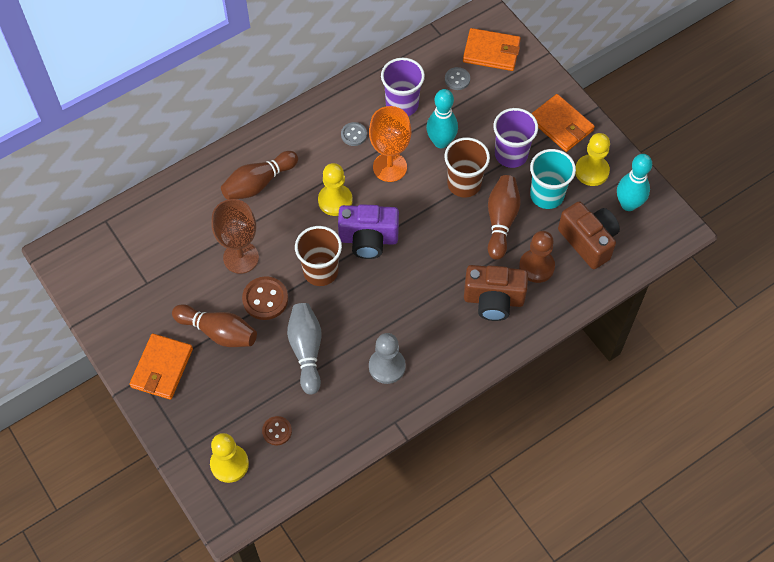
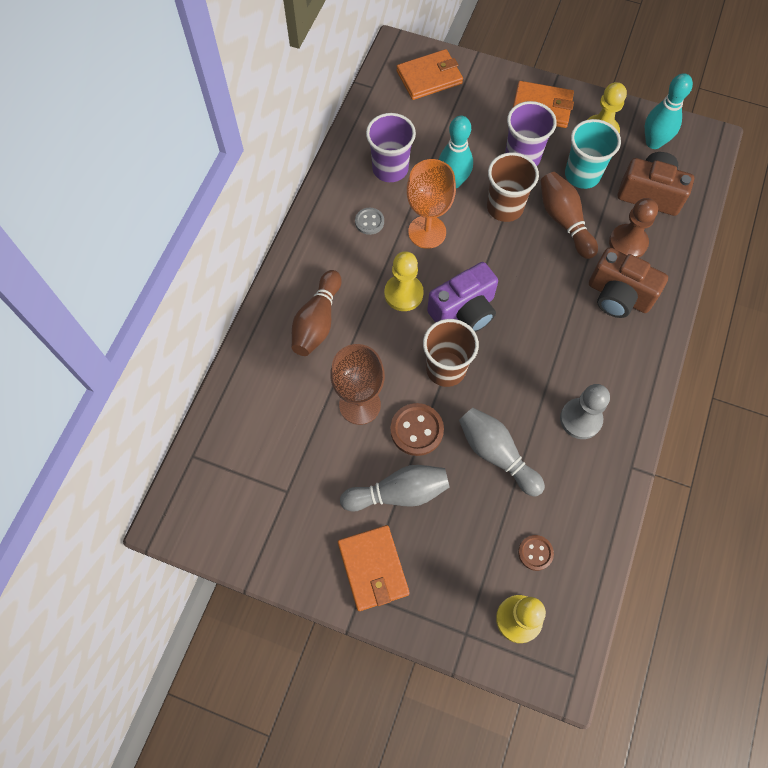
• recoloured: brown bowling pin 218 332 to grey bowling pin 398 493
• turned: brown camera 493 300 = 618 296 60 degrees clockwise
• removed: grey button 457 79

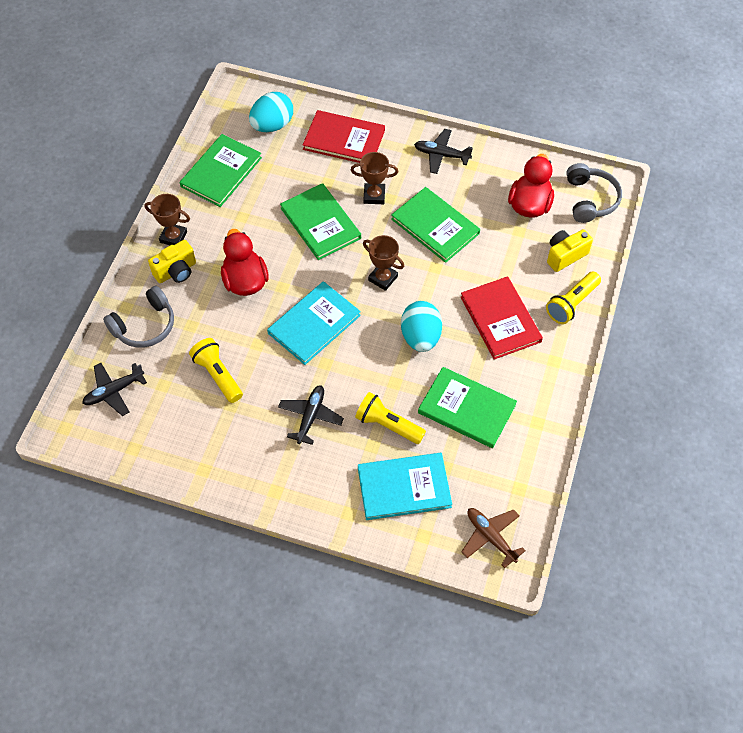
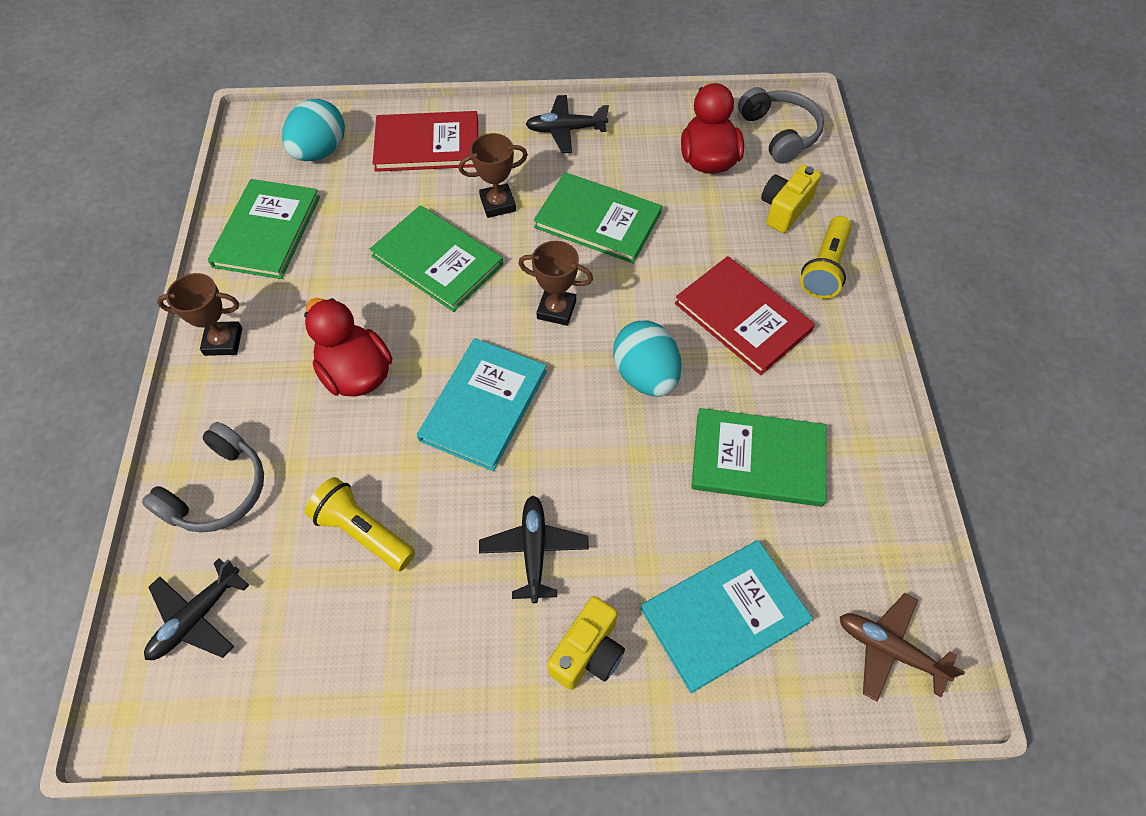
• moved: yellow camera 176 271 to 588 652
• removed: yellow flashlight 388 425

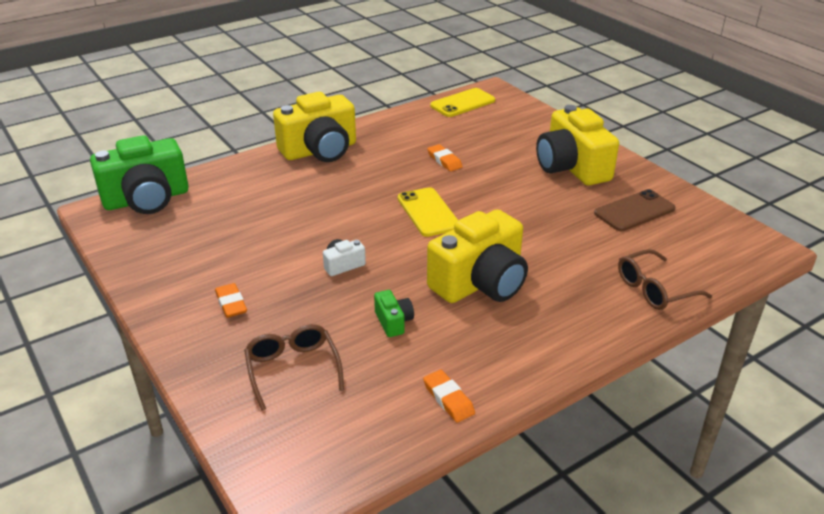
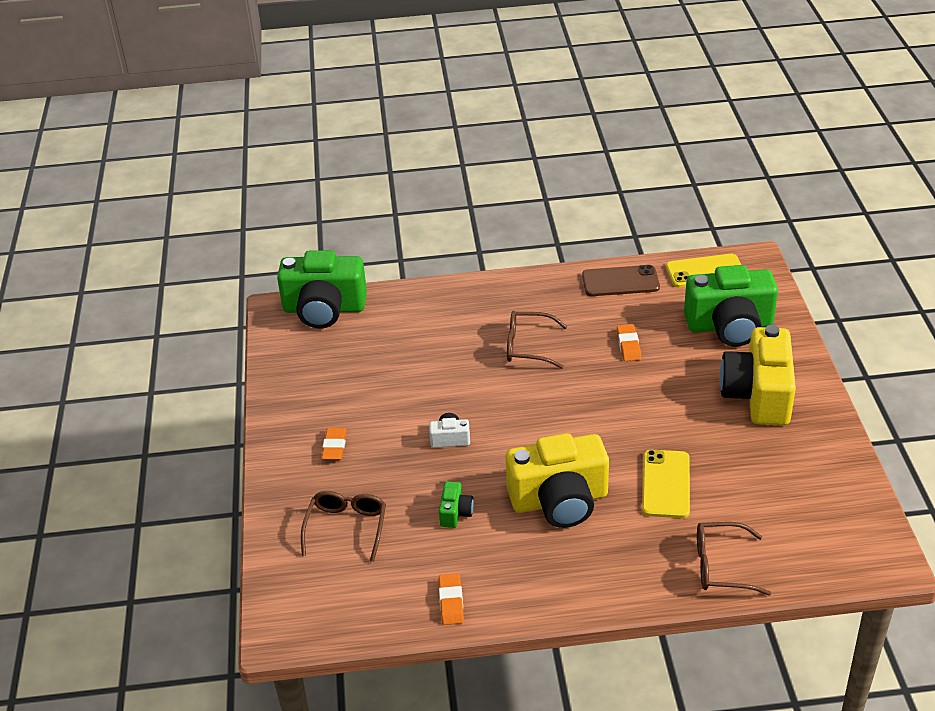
• added: brown glasses 528 346
• moved: brown phone 634 211 to 620 281
• moved: yellow phone 428 212 to 666 484
• added: green camera 729 326
• removed: yellow camera 320 150

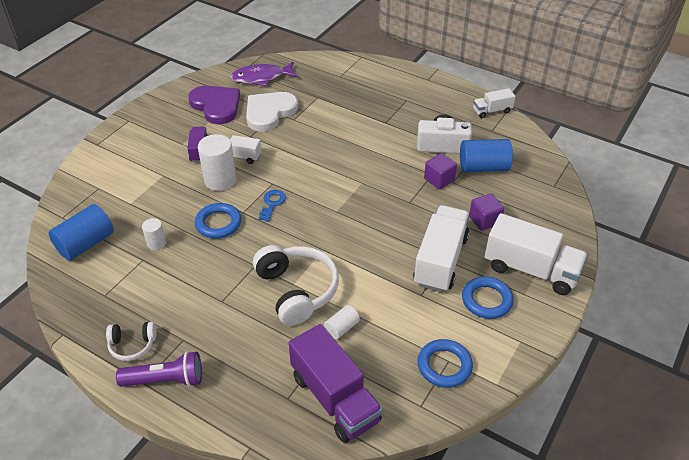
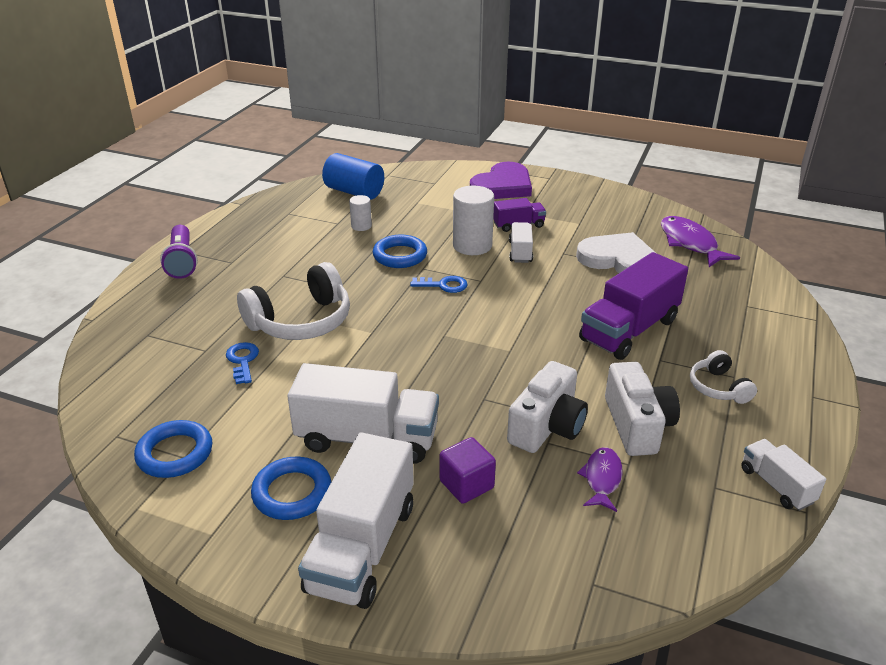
• replaced: white cylinder 342 328 to blue key 243 361
• moved: purple heart 216 106 to 503 186
• replaced: purple cube 439 180 to white camera 547 426
• replaced: blue cylinder 483 167 to purple fish 602 478
• moved: purple truck 335 398 to 629 330
• moved: white headphones 132 345 to 718 387

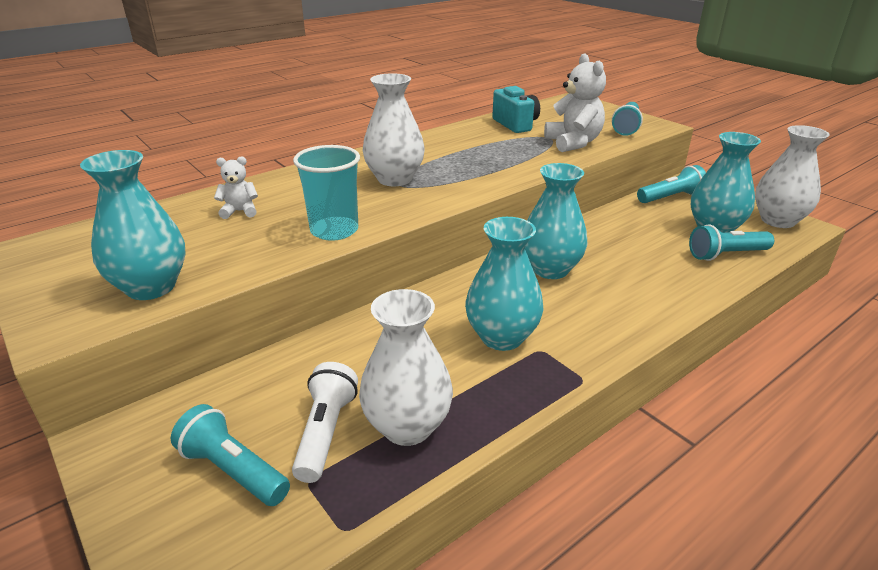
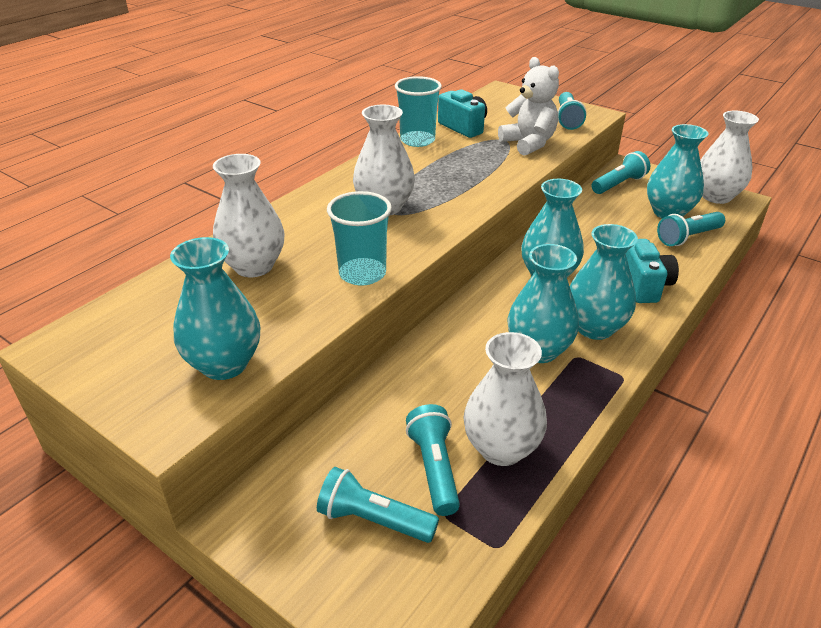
• replaced: white teddy bear 240 211 to white vase 254 266
• added: turquoise cup 417 140
• recoloured: white flashlight 326 432 to turquoise flashlight 434 468
• added: turquoise vase 594 328
• added: turquoise camera 644 286

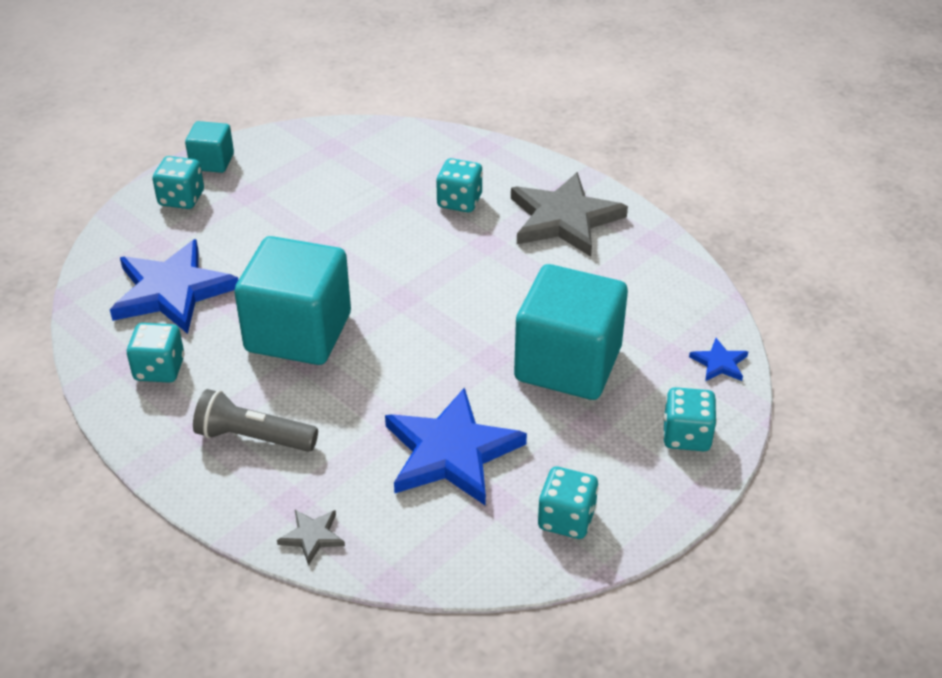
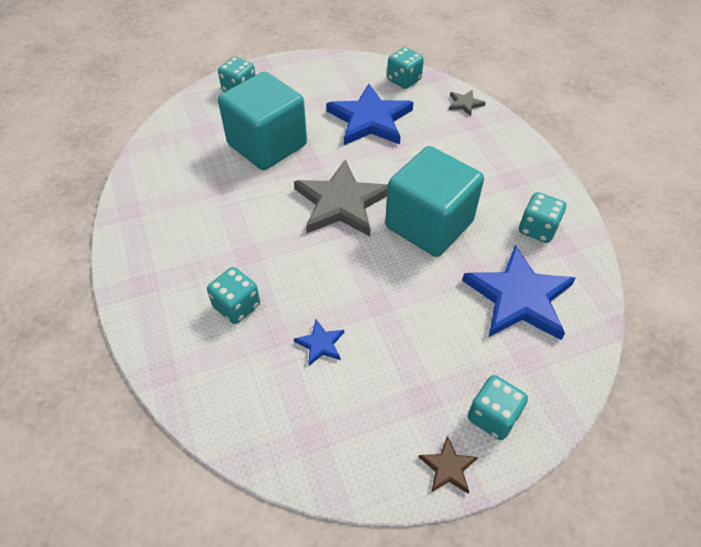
• moved: grey star 564 219 to 341 203
• moved: blue star 719 363 to 320 344
• moved: turquoise dice 566 519 to 404 80
• replaced: turquoise cube 212 162 to brown star 448 467
• removed: grey flashlight 253 437

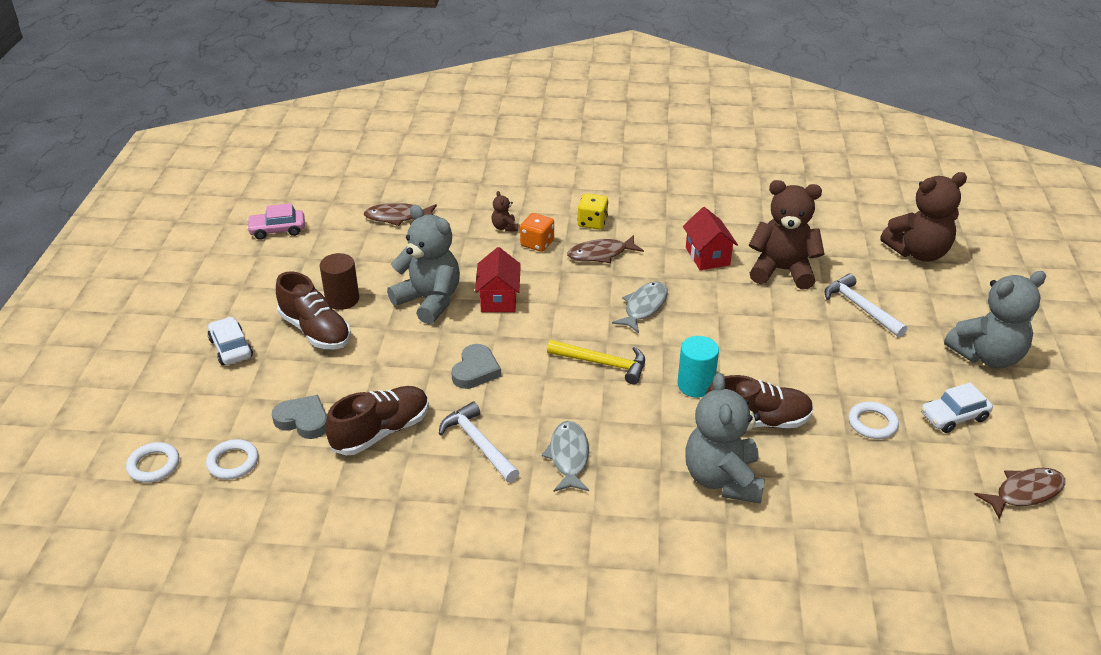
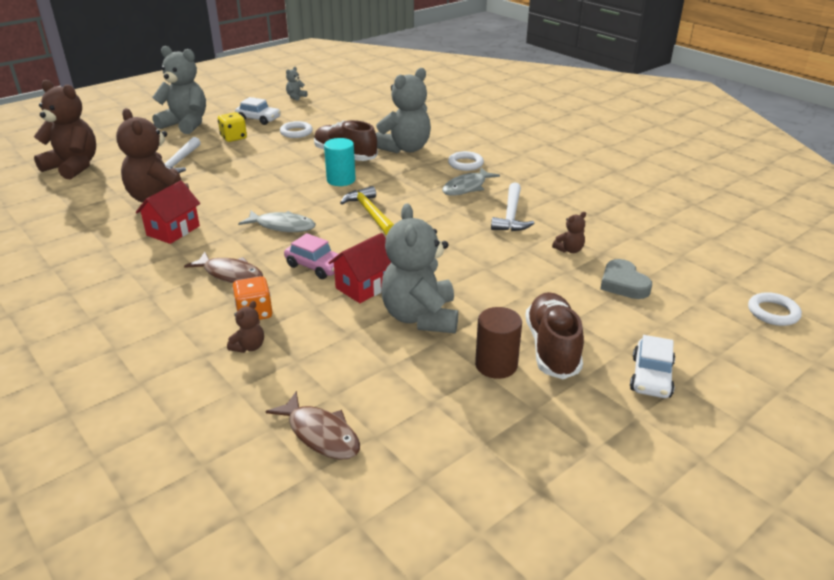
• moved: yellow dice 592 223 to 234 137
• turned: grey fish 644 307 = 282 226 150 degrees counterclockwise
• moved: pink car 277 230 to 316 266
• replaced: brown fish 1024 493 to grey teddy bear 296 97
• moved: white ring 233 462 to 465 164
• replaced: brown shoe 381 432 to brown teddy bear 569 250
• removed: grey heart 475 370

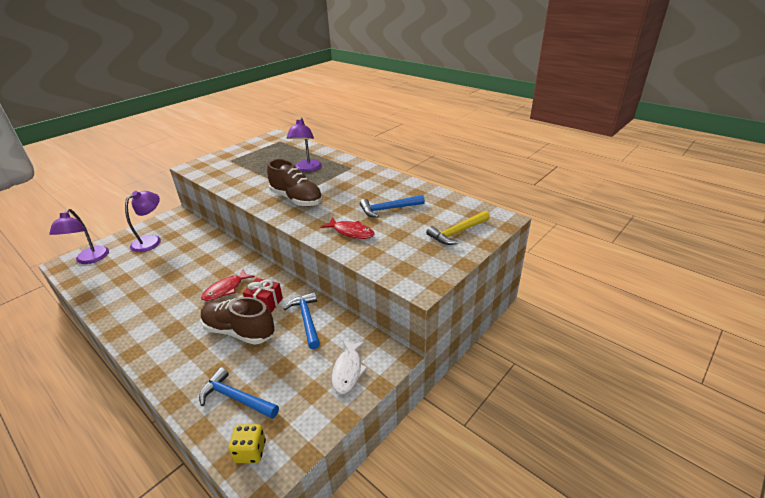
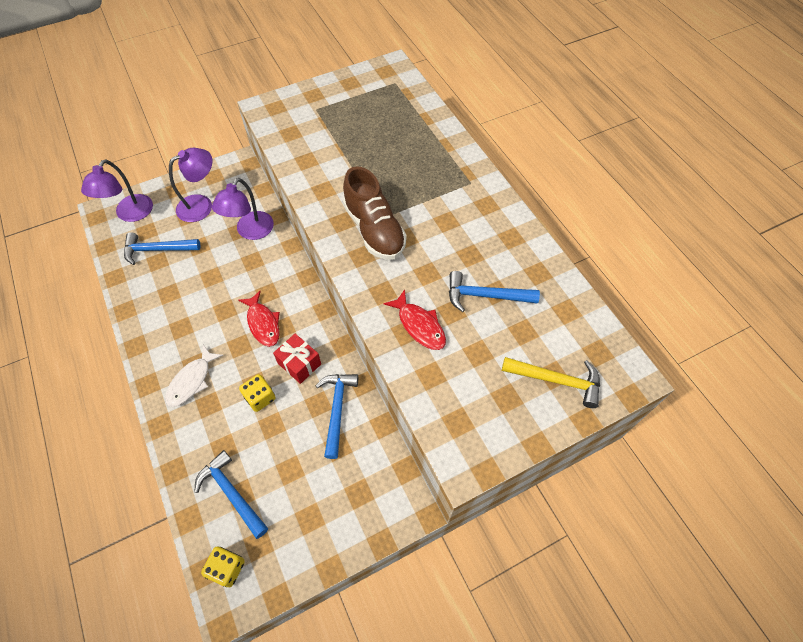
• added: blue hammer 157 250
• moved: white fish 348 370 to 192 381
• moved: purple lamp 307 169 to 250 231
• turned: red fish 225 289 = 263 323 90 degrees counterclockwise
• replaced: brown shoe 239 331 to yellow dice 260 398
• turned: yellow hammer 457 232 = 556 380 150 degrees counterclockwise

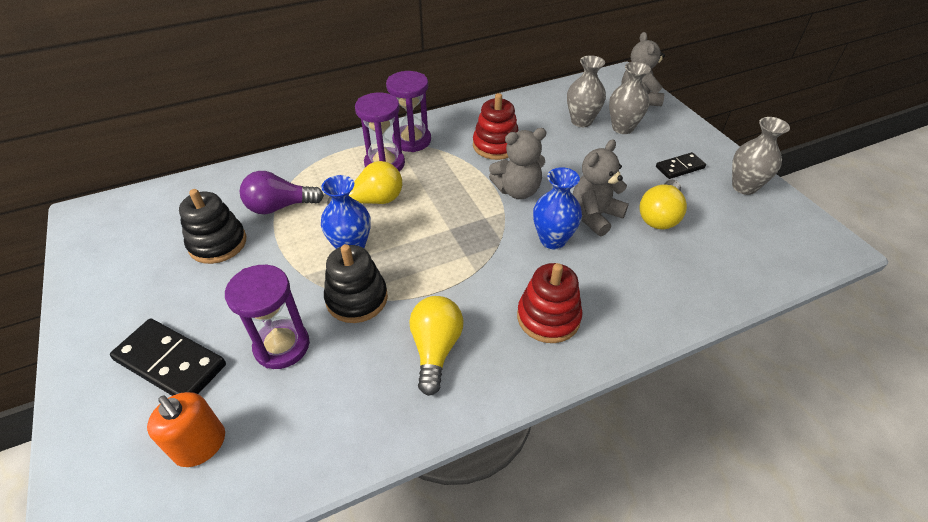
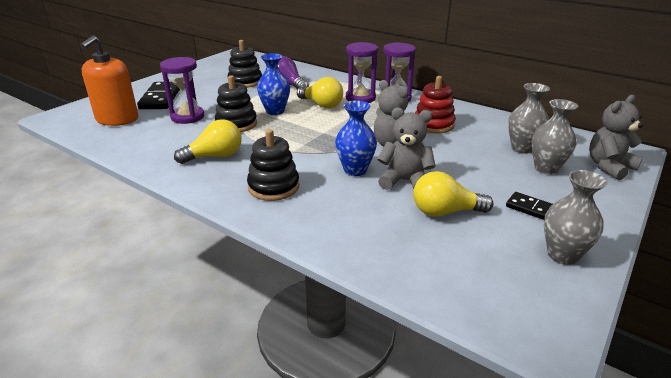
• resized: orange soap dispenser 200 445 = 117 119 x1.55
• recoloured: red stacking toy 548 317 to black stacking toy 273 187

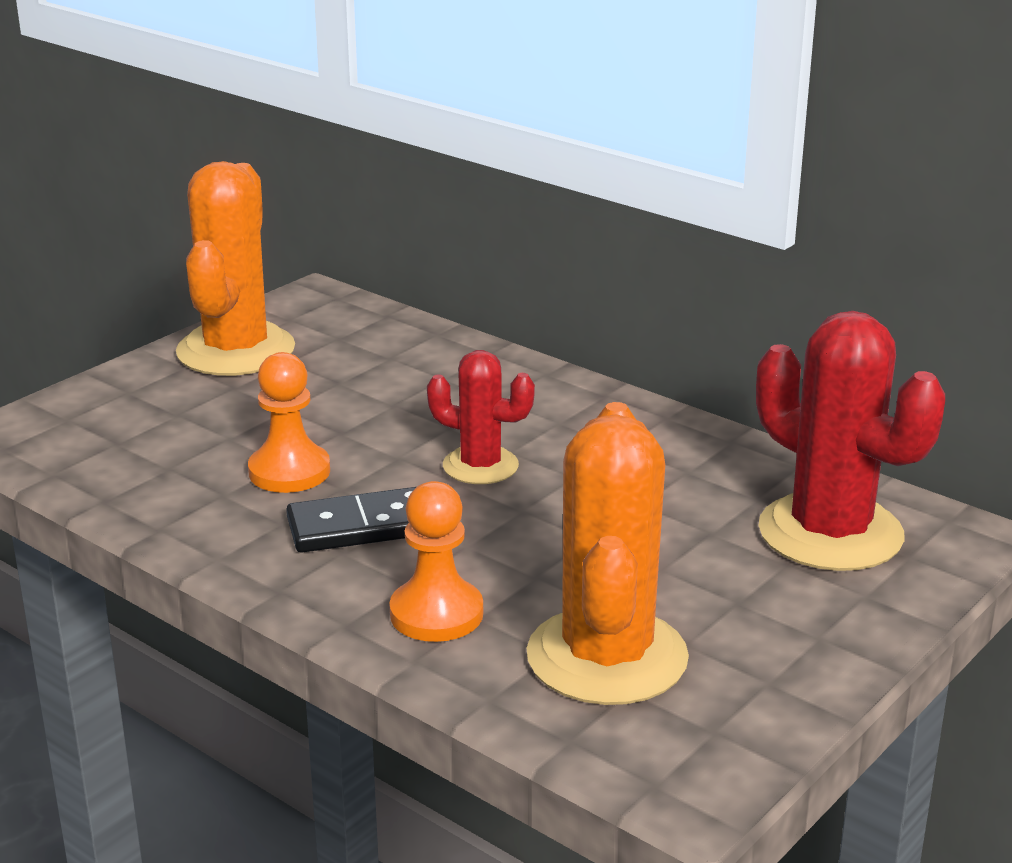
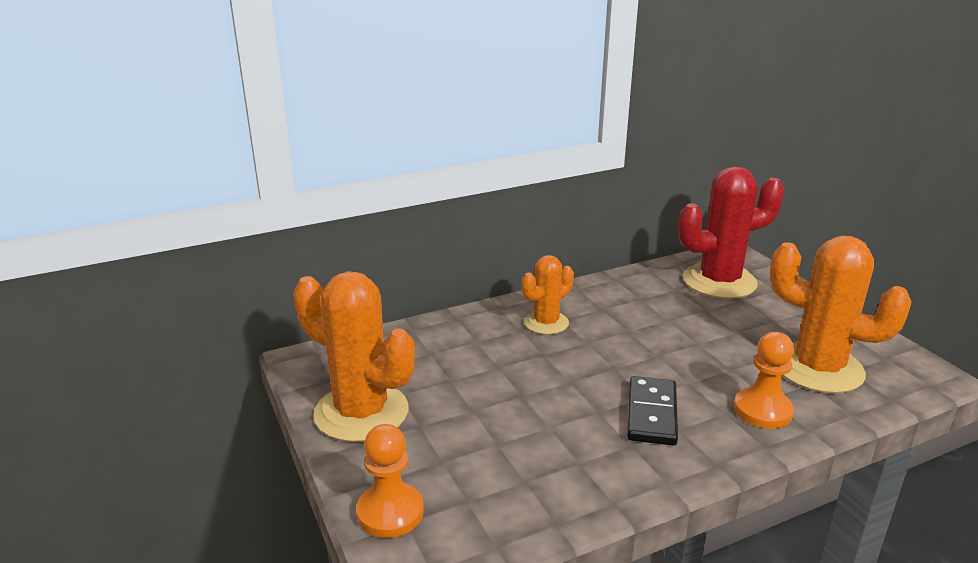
• moved: orange pawn 289 471 to 390 512
• added: orange cactus 546 323
• removed: red cactus 480 466

